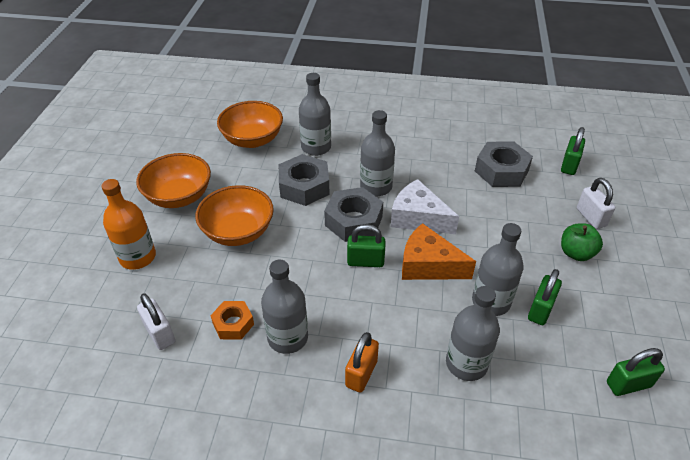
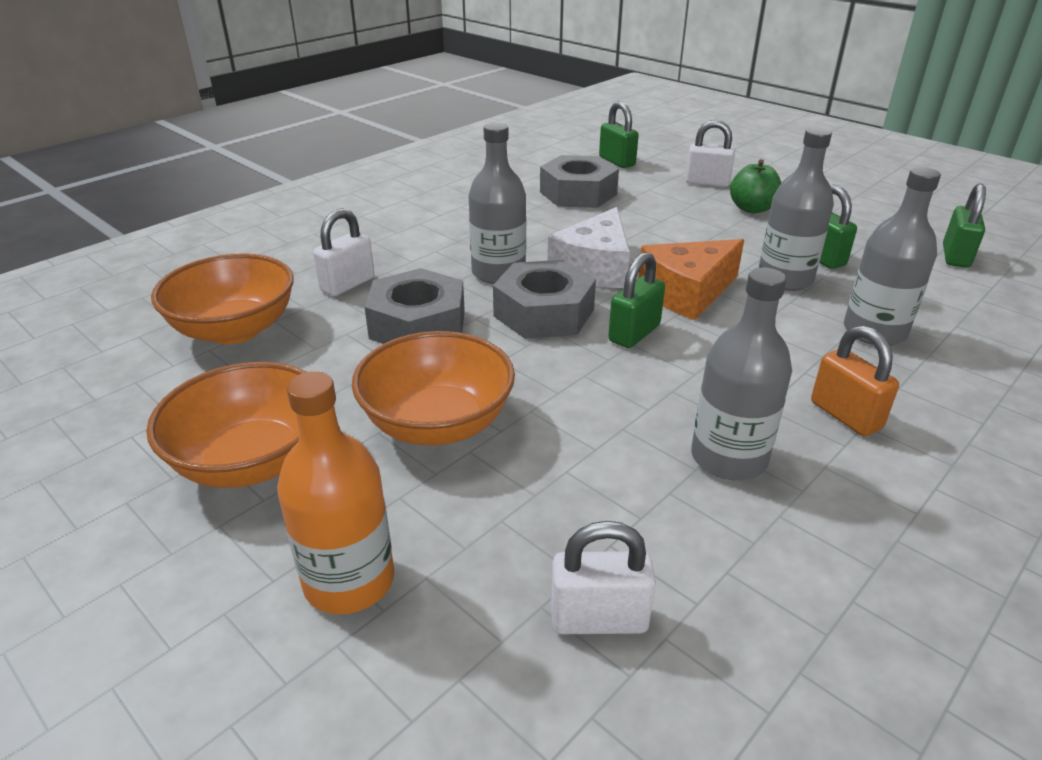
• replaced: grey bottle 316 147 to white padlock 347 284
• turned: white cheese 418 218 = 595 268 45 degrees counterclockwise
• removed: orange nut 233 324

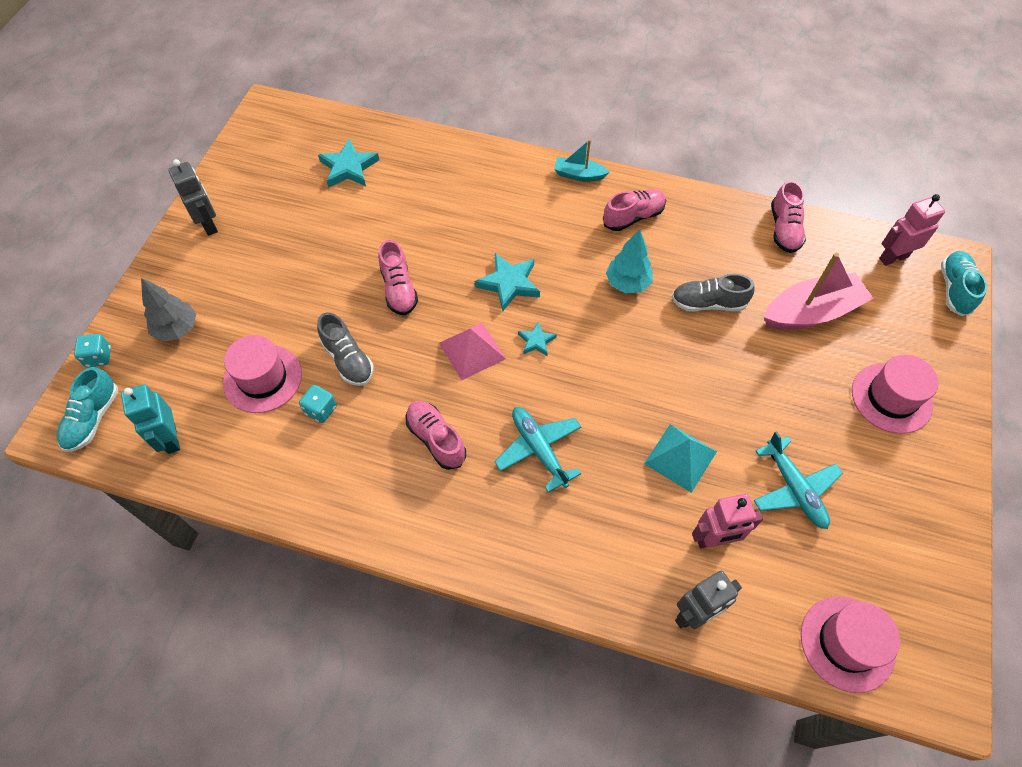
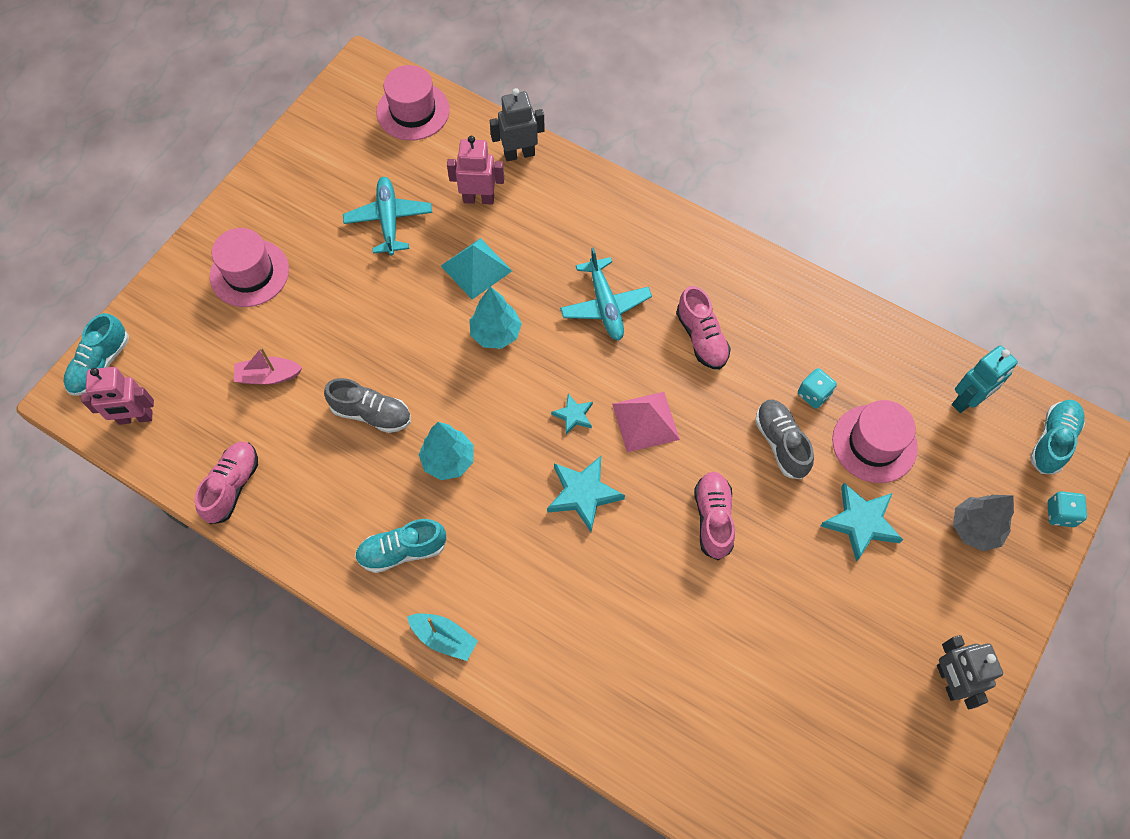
• resized: pink boat 811 312 = 268 376 x0.54
• recoloured: pink shoe 633 217 to turquoise shoe 402 551
• added: turquoise tree 496 334
• moved: turquoise star 349 168 to 861 522
• turned: turquoise robot 171 438 = 967 400 60 degrees clockwise

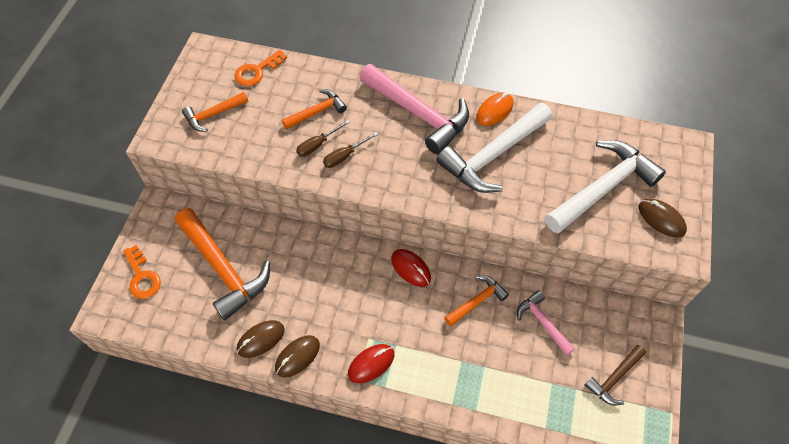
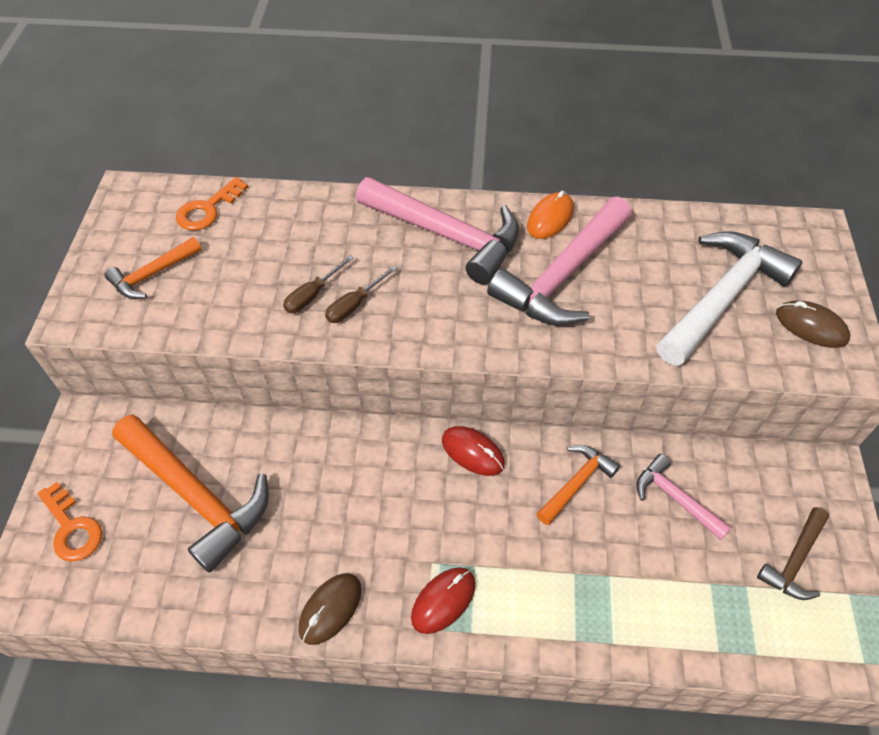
• recoloured: white hammer 493 155 to pink hammer 563 275
• removed: brown mouse 261 339
• removed: orange hammer 317 112

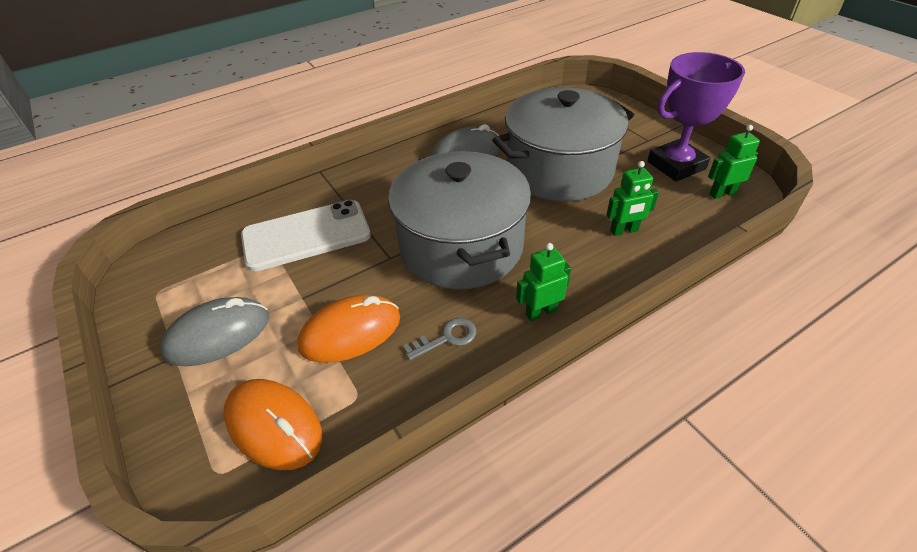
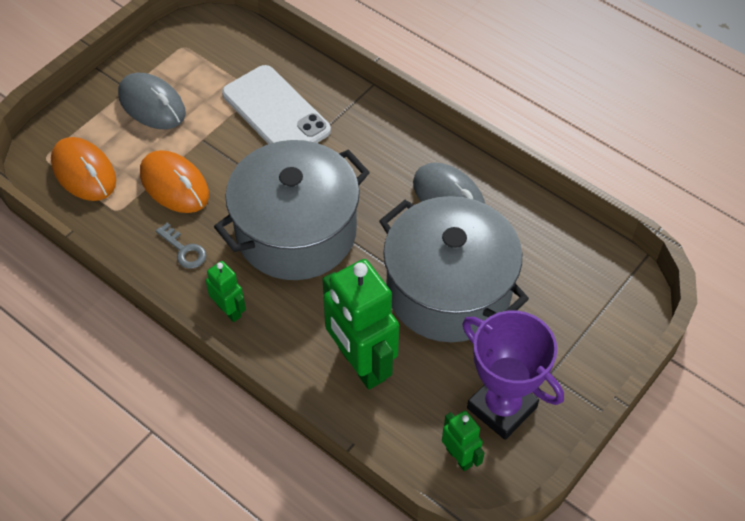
• turned: orange mouse 274 426 = 84 172 60 degrees counterclockwise
• resized: green robot 624 231 = 361 364 x2.03

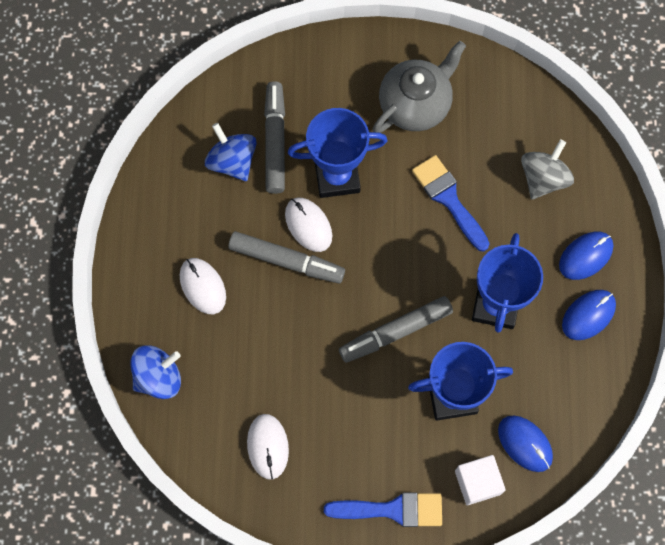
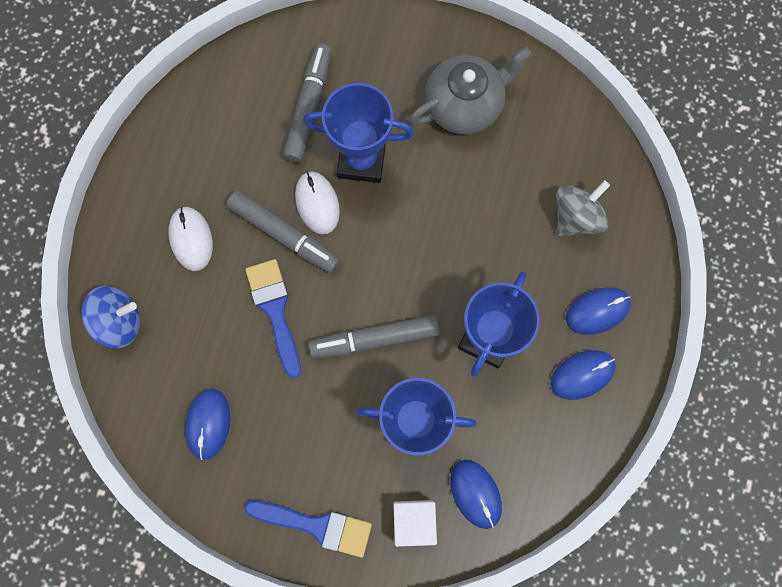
• recoloured: white mouse 268 446 to blue mouse 208 424
• moved: blue brush 449 199 to 275 311
• removed: blue spinning top 232 161

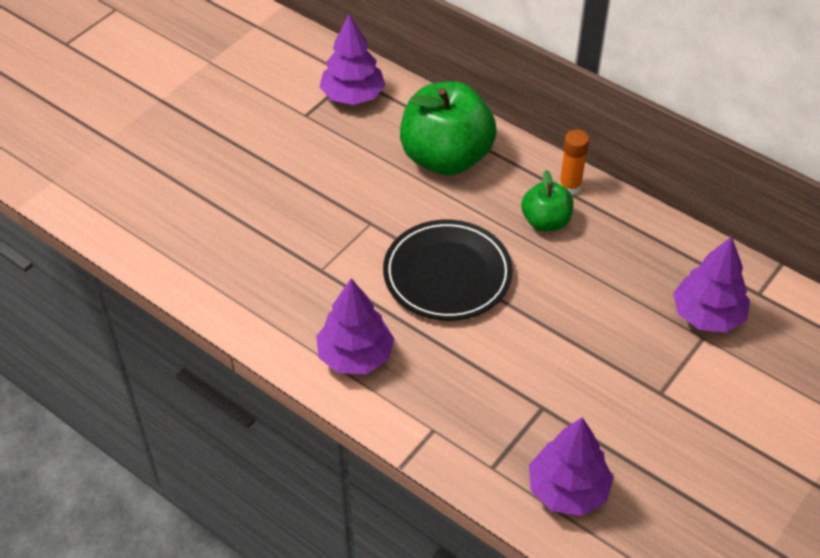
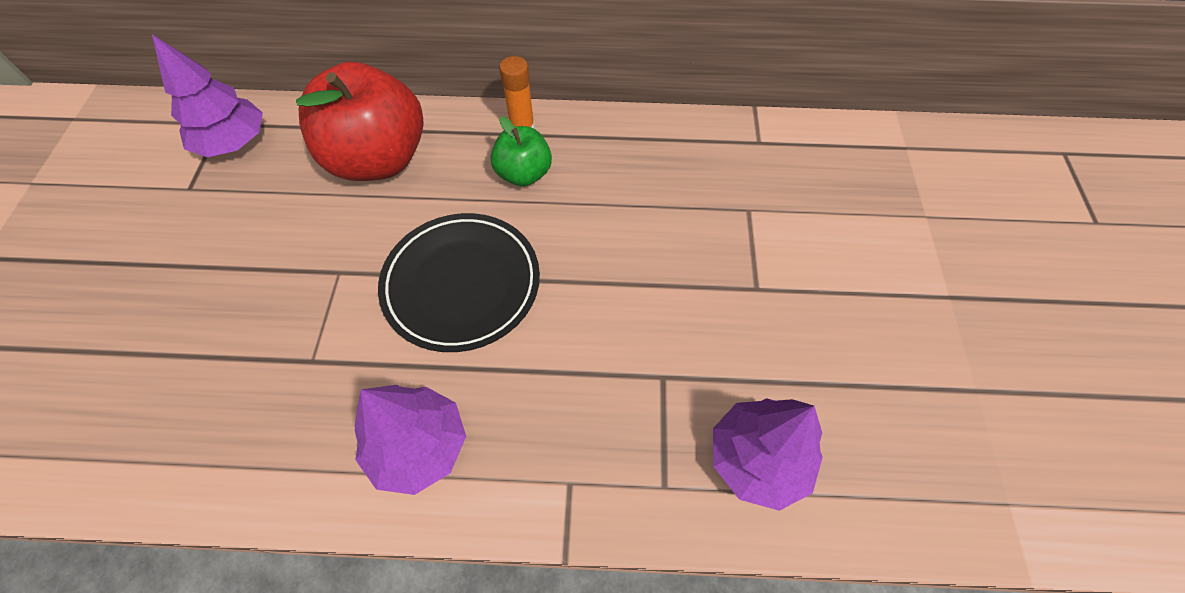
• recoloured: green apple 446 158 to red apple 379 160
• removed: purple tree 707 315

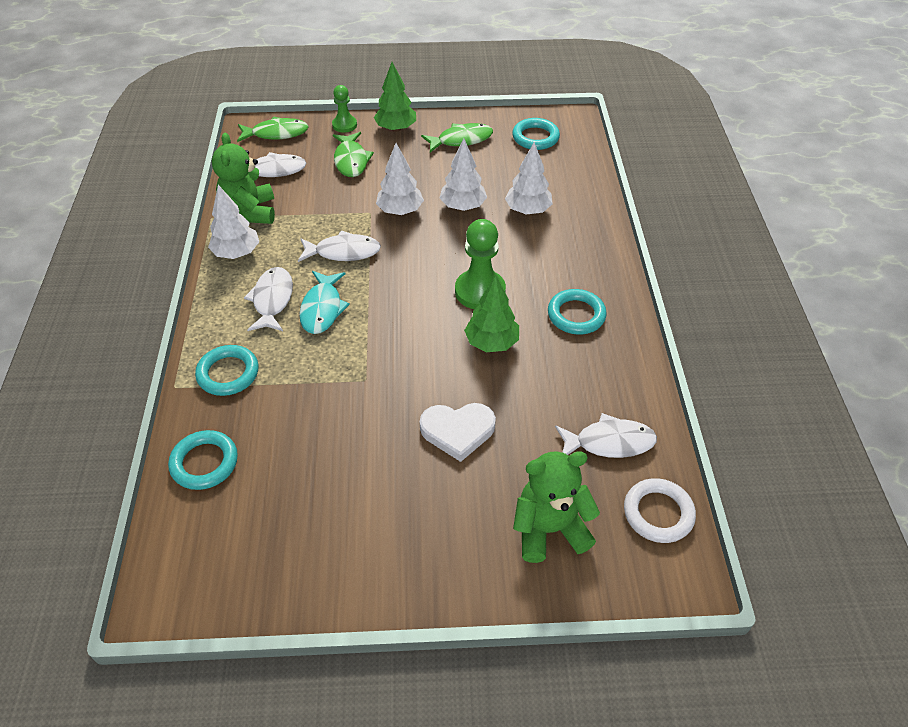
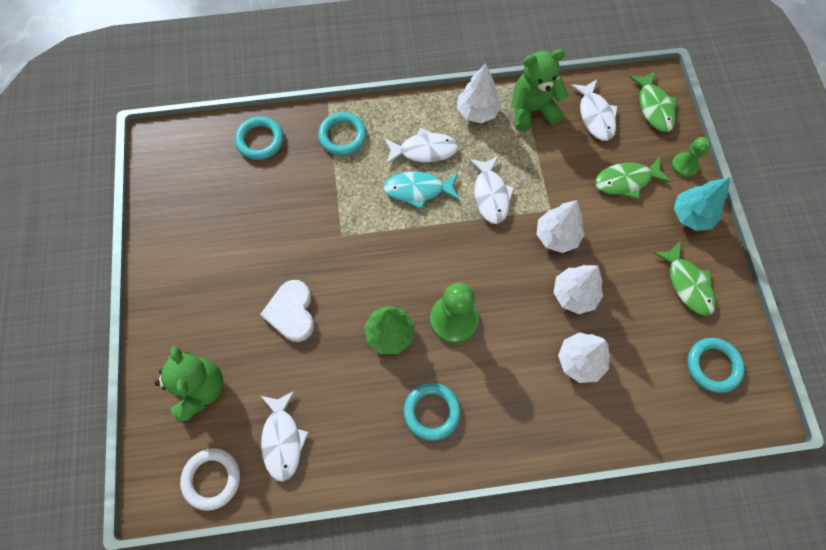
• recoloured: green tree 396 128 to turquoise tree 691 215

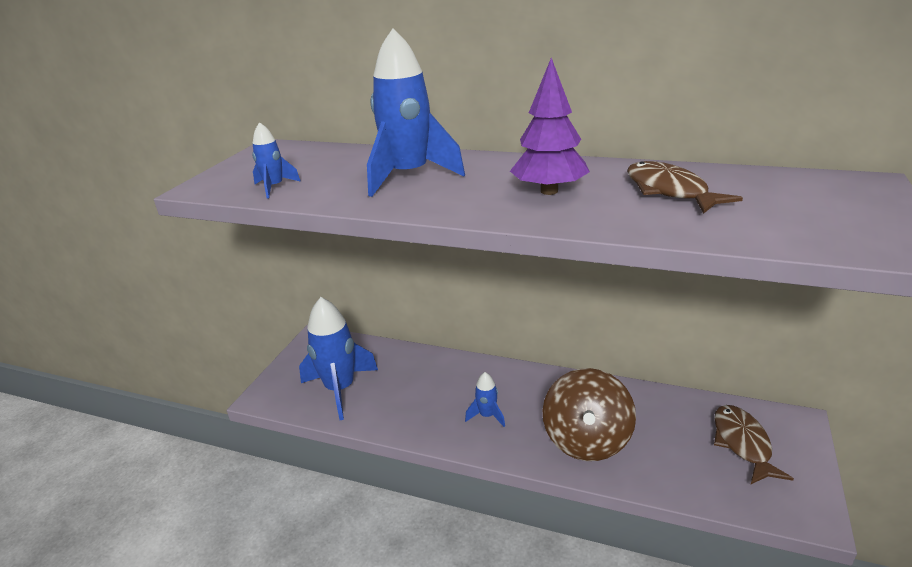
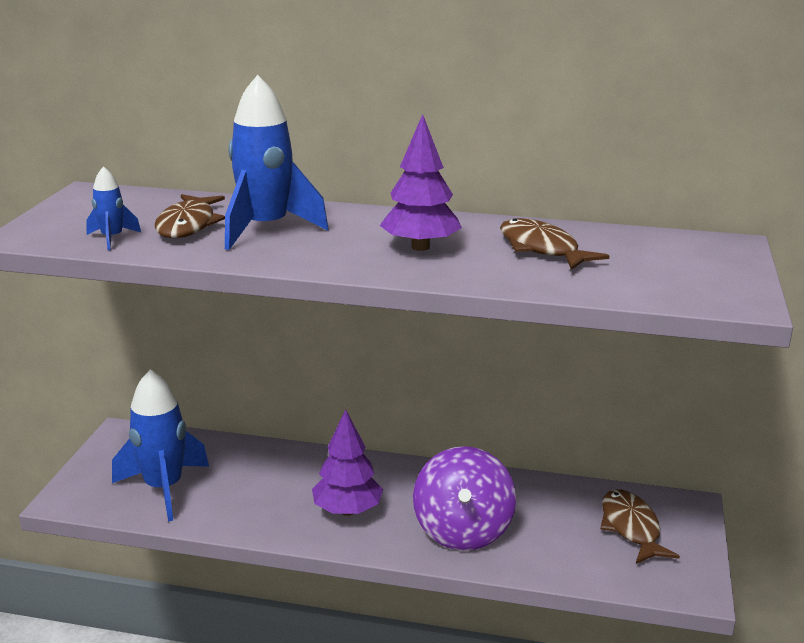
• added: brown fish 188 225
• replaced: blue rocket 487 416 to purple tree 347 510
• recoloured: brown spinning top 586 440 to purple spinning top 463 531

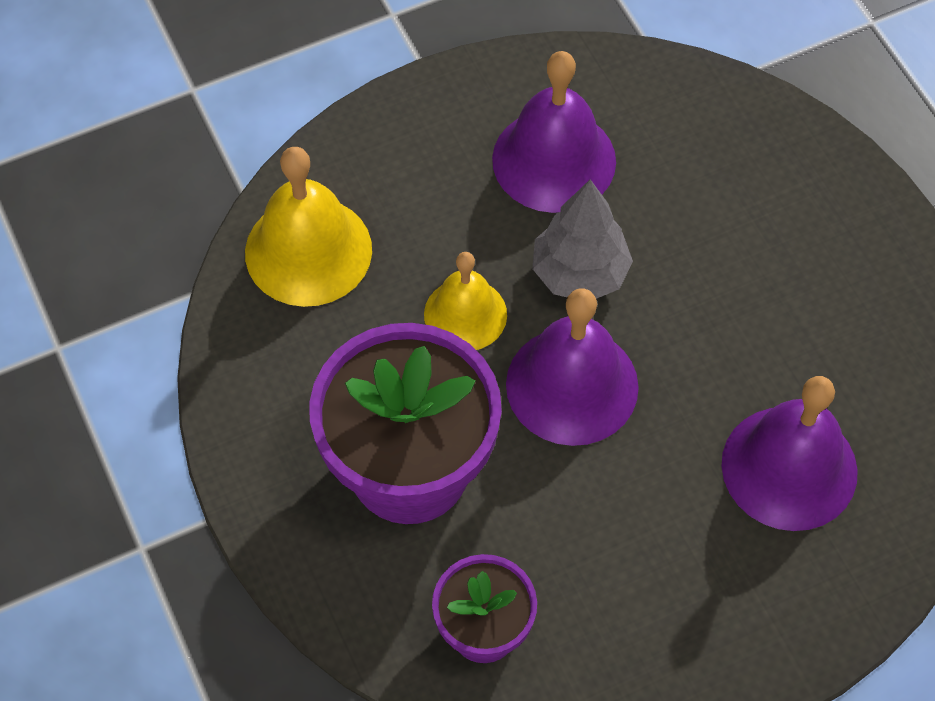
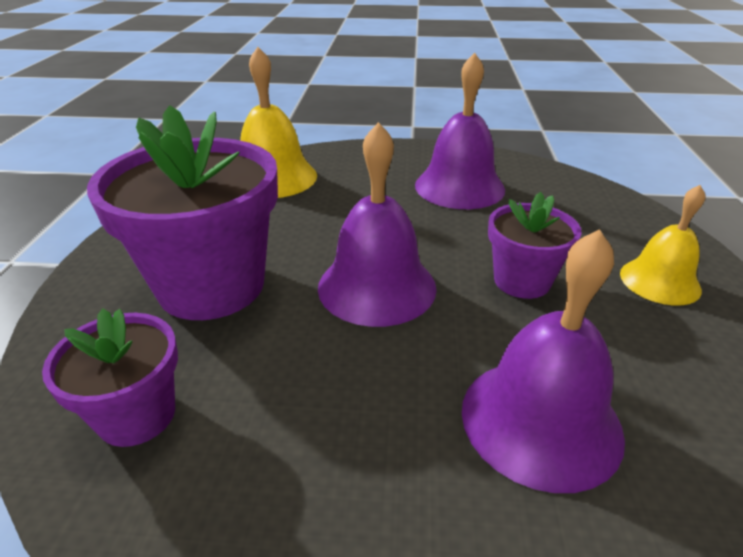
• added: purple flower pot 522 281
• moved: yellow bell 465 314 to 659 281
• removed: grey tree 579 273

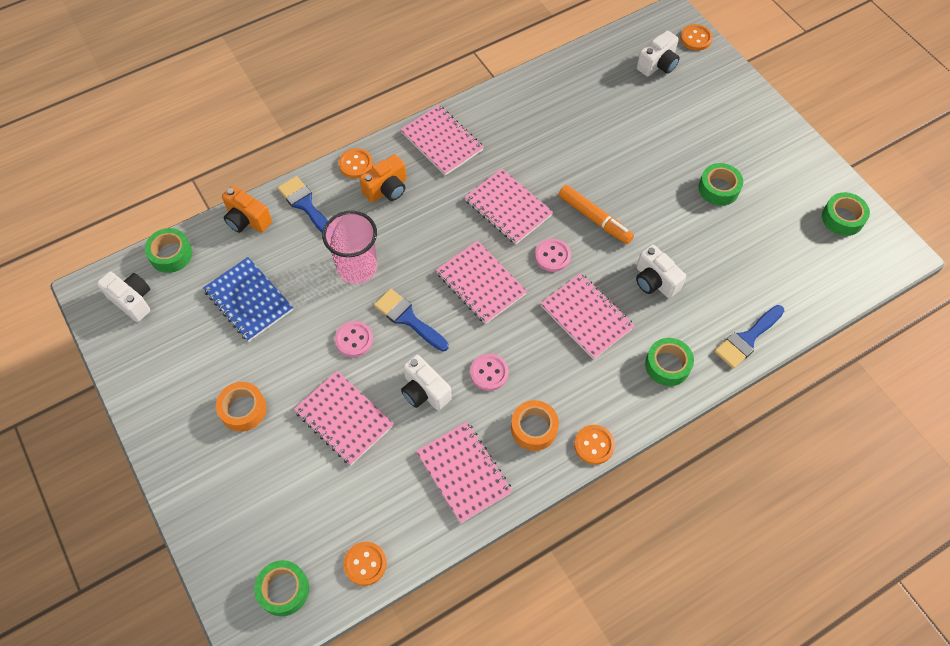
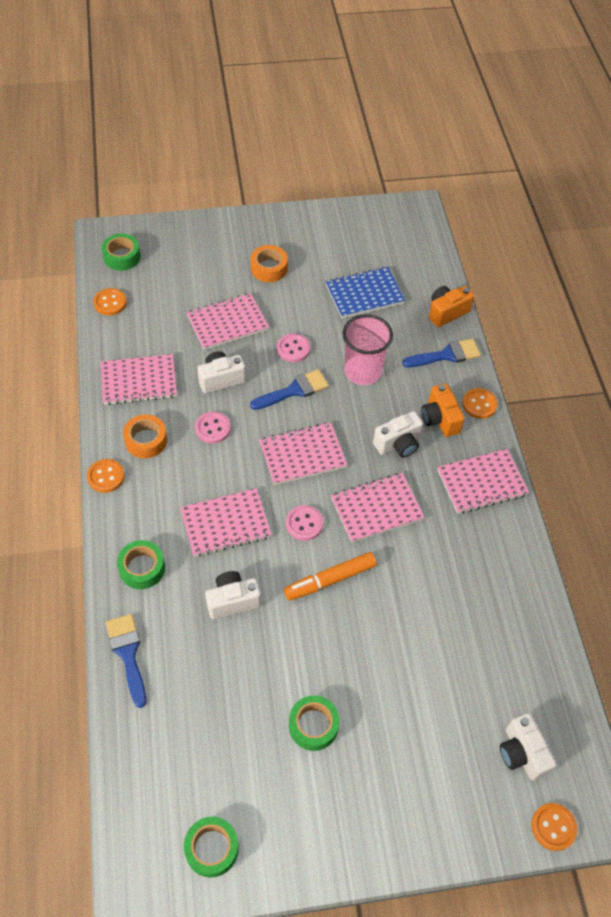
• moved: white camera 132 301 to 398 444
• removed: green tape 171 254

